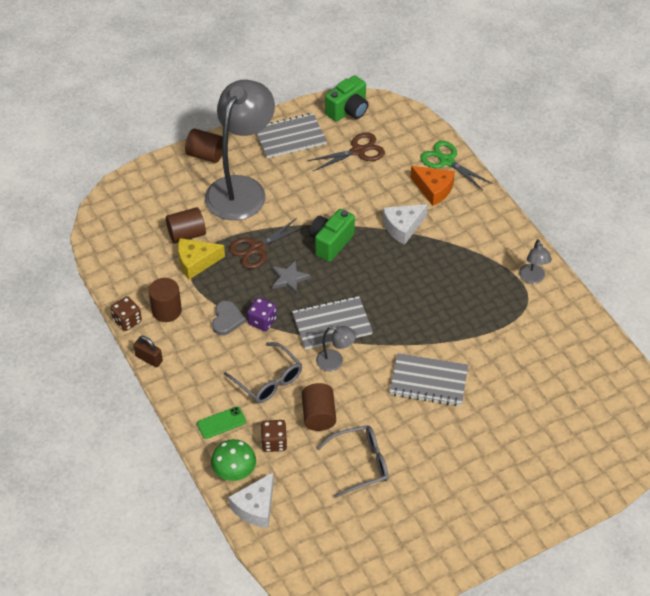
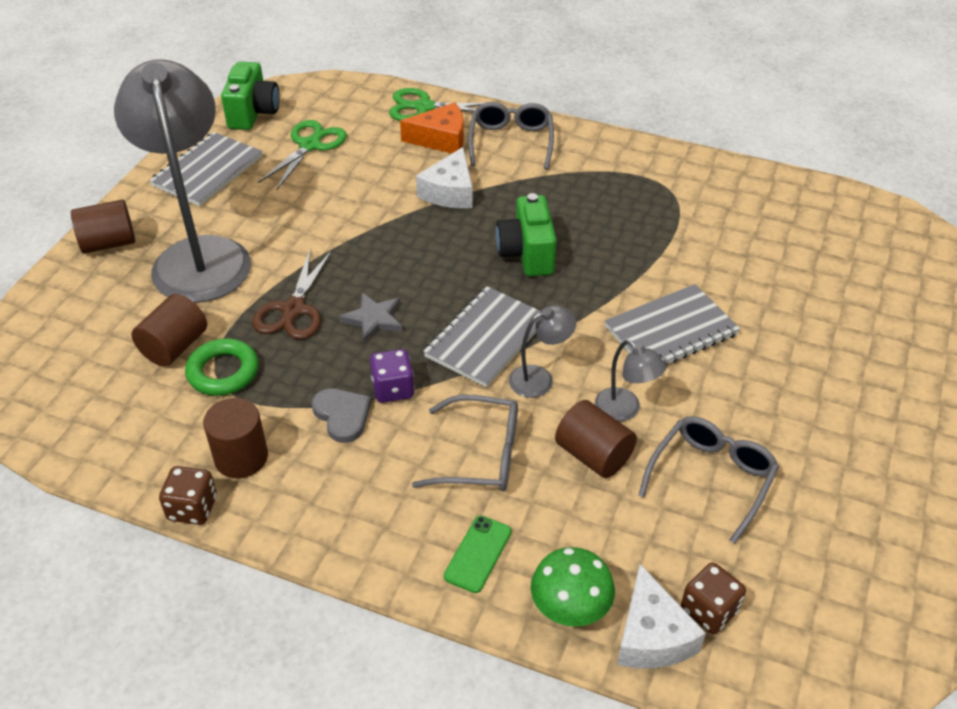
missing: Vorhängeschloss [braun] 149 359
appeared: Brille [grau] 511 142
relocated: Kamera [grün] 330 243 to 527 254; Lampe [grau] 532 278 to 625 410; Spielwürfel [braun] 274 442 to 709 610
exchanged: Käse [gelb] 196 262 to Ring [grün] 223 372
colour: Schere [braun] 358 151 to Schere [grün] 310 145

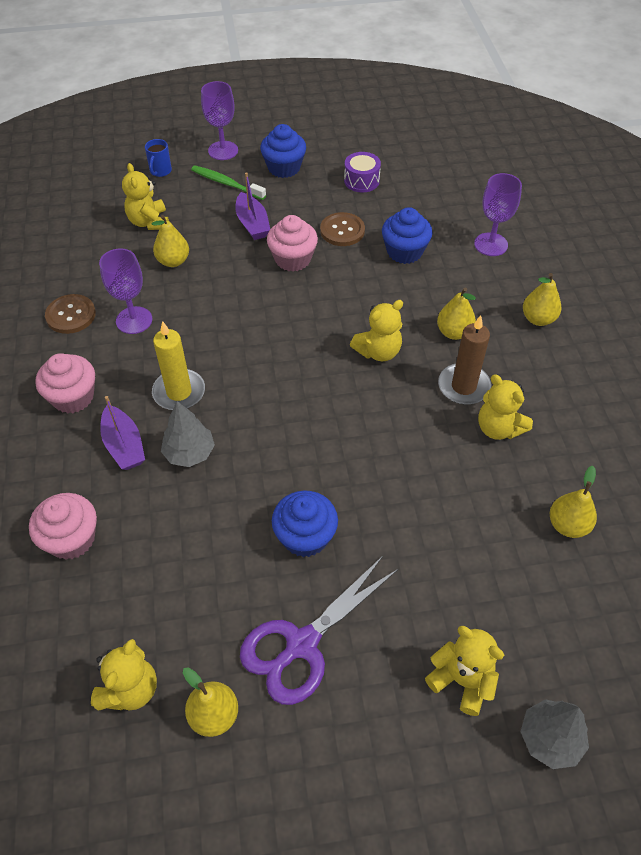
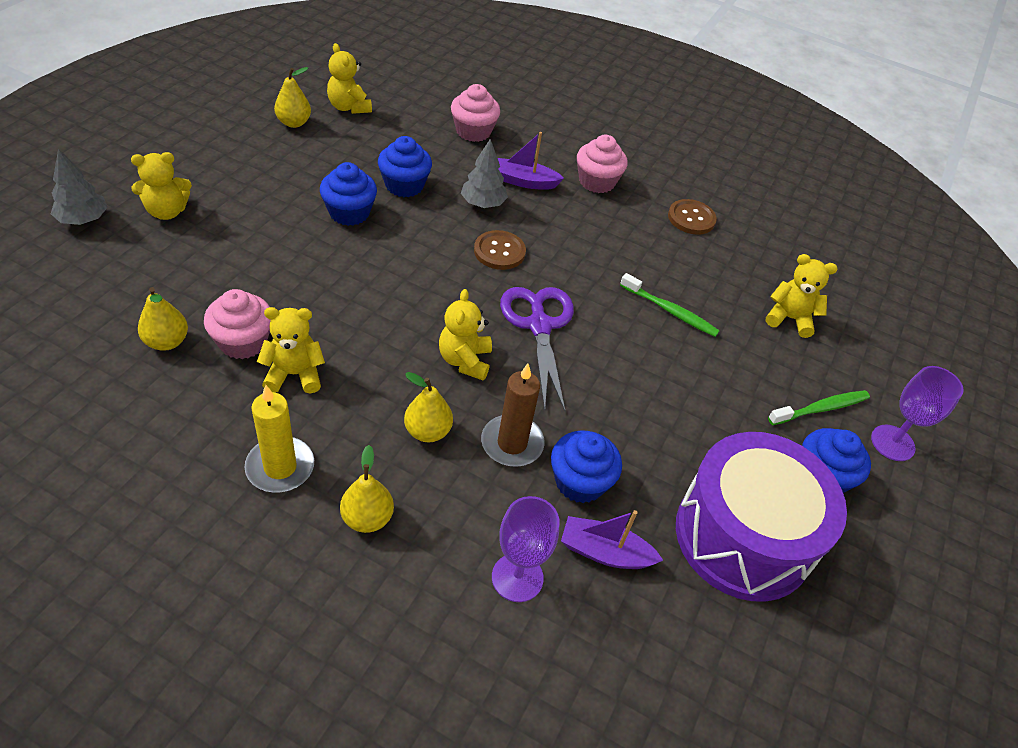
missing: Tasse [blau] 160 171; Birne [gelb] 173 261; Kelch [lila] 134 320
appeared: Muffin [blau] 404 185; Zahnbürste [grün] 670 311
relocated: Boot [lila] 252 224 to 605 552; Knopf [braun] 342 231 to 499 251; Muffin [rosa] 293 259 to 243 342; Kerze [braun] 463 386 to 512 443; Kerze [gelb] 179 392 to 280 467; Schere [lila] 302 644 to 539 326
size: Trommel [lila] 361 181 = 743 536 x2.49

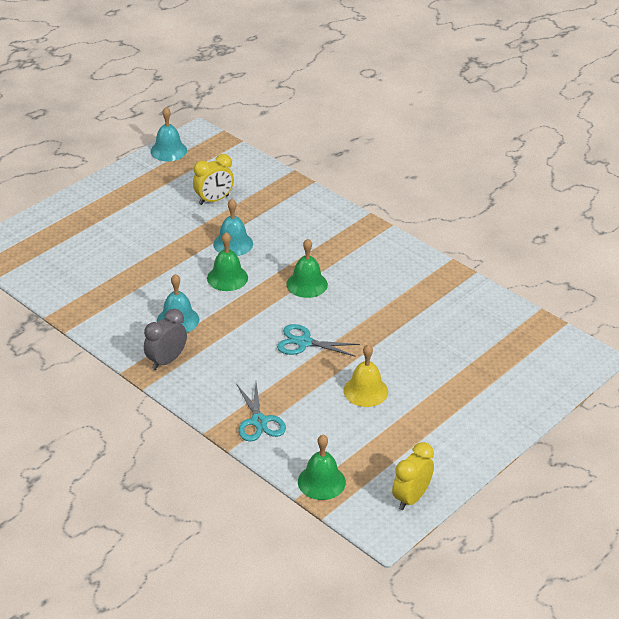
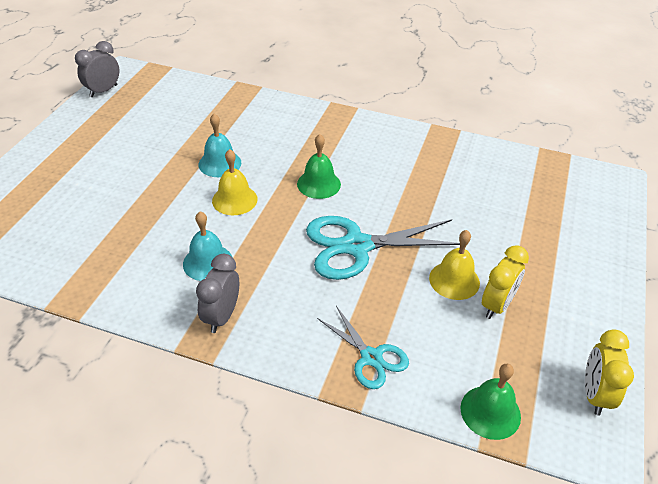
relocated: Wecker [gelb] 214 200 to 496 305
exchanged: Glocke [türkis] 168 150 to Wecker [grau] 103 91
colour: Glocke [grün] 227 278 to Glocke [gelb] 234 200
size: Schere [türkis] 304 342 = 357 246 x1.73

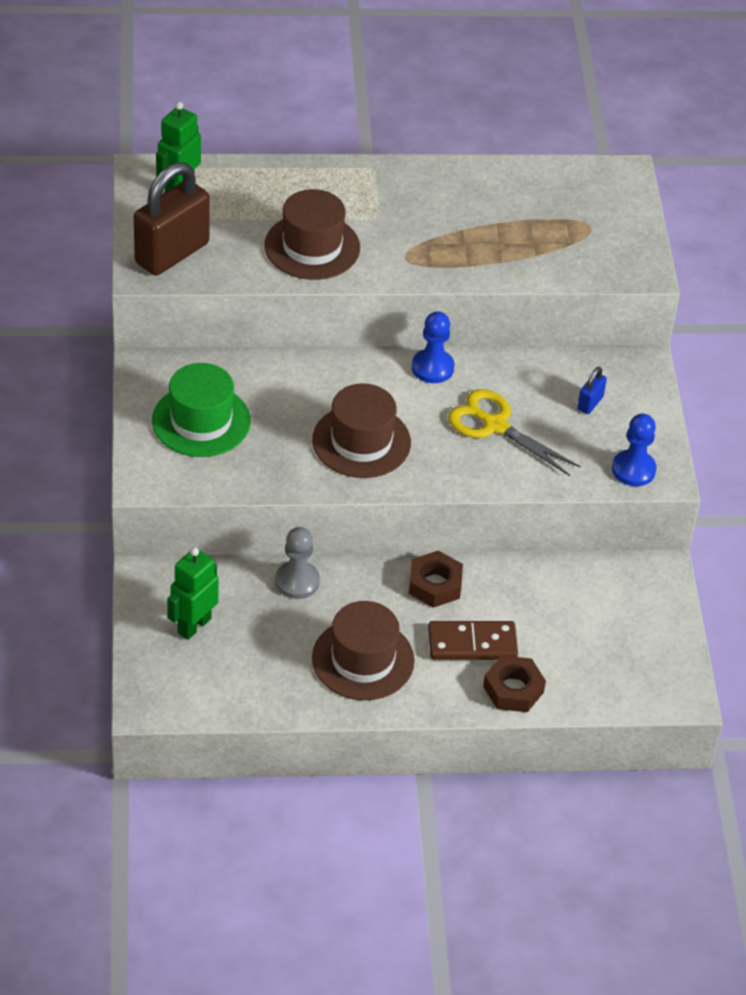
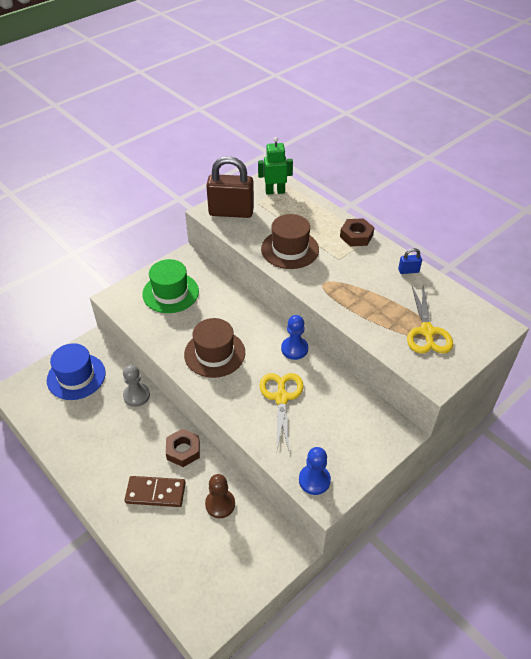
missing: Hut [braun] 363 659
appeared: Schere [gelb] 427 332; Bauer [braun] 220 504
relocated: Vorhängeschloss [blau] 590 403 to 408 271; Sechskantmutter [braun] 513 689 to 356 236
exchanged: Roboter [grün] 194 625 to Hut [blau] 76 376
spun: Dominostein [braun] 472 644 = 155 493 45 degrees counterclockwise

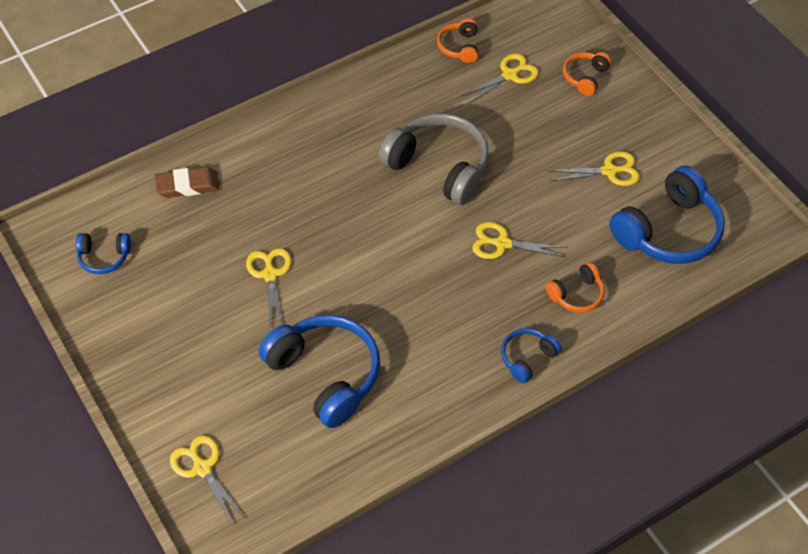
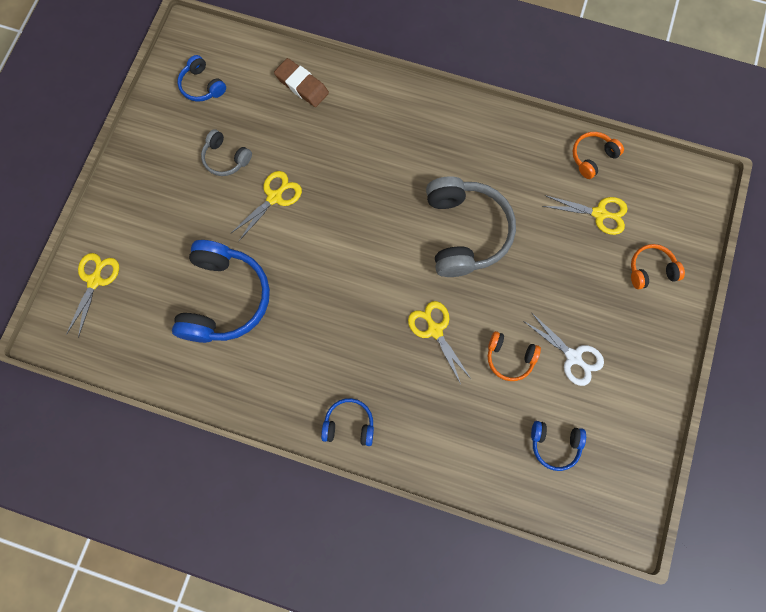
appeared: Kopfhörer [grau] 226 158
relocated: Kopfhörer [orange] 577 294 to 509 358
colour: Schere [gelb] 609 171 to Schere [weiß] 573 357
size: Kopfhörer [blau] 669 231 = 554 444 x0.50

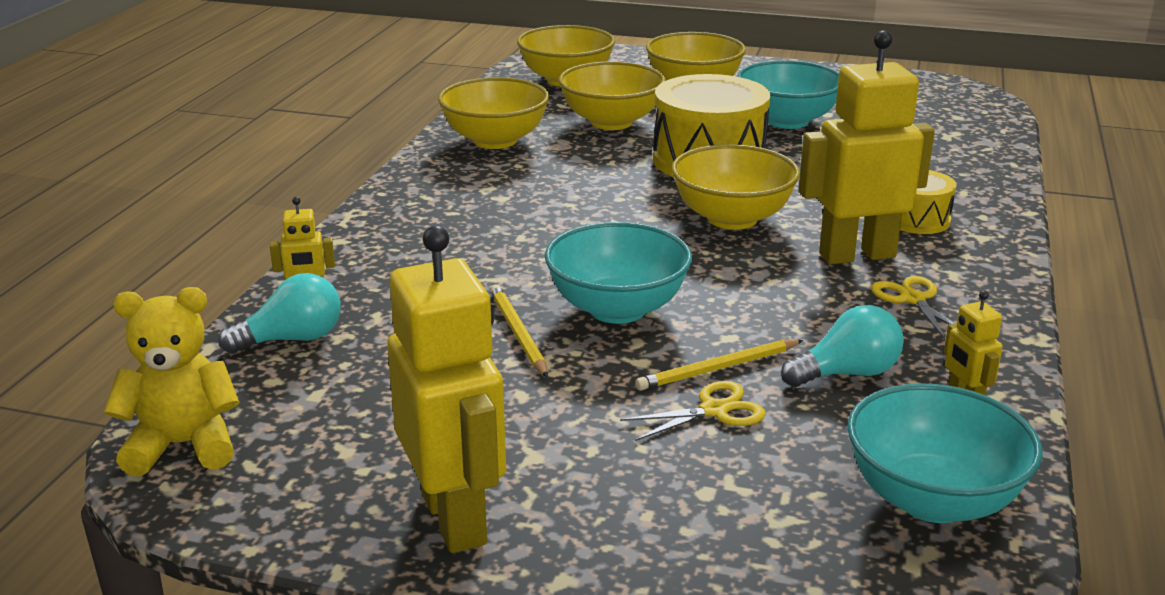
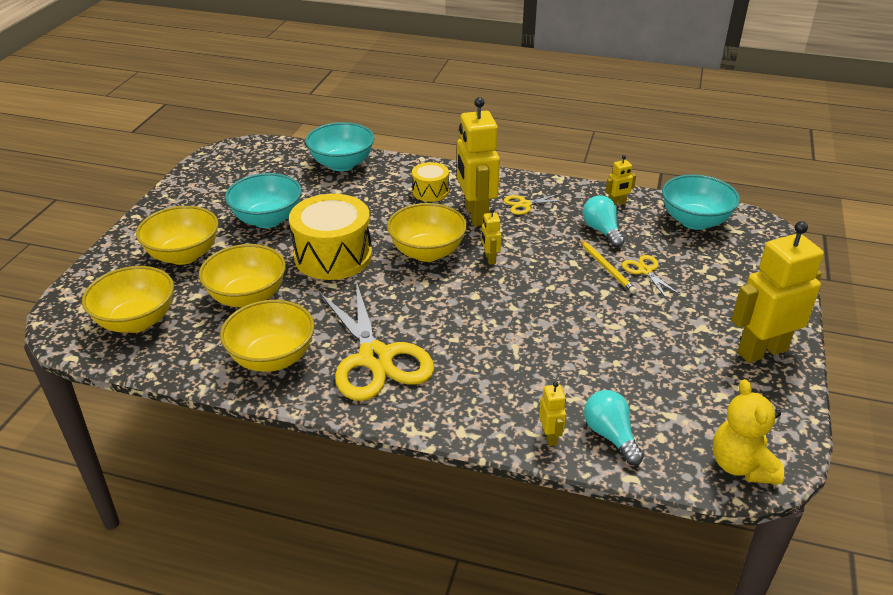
missing: Bleistift [gelb] 517 333
appeared: Roboter [gelb] 490 259; Schere [gelb] 375 358
relocated: Schüssel [türkis] 617 309 to 342 164

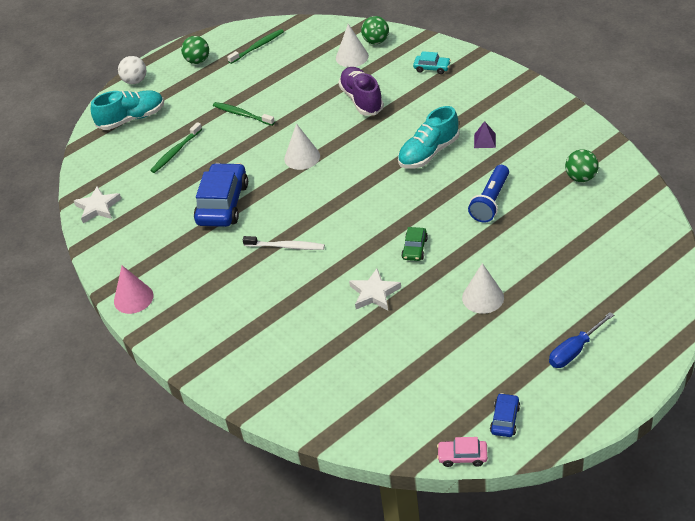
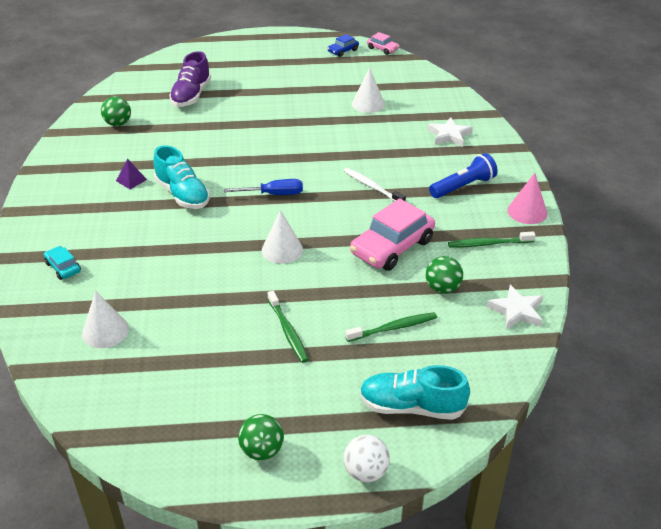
missing: Auto [grün] 414 248
relocated: Ball [grün] 376 41 to 442 288; Zahnbürste [grün] 257 47 to 488 244; Schuh [lila] 361 100 to 191 95; Taschenlampe [blau] 490 201 to 463 186; Kegel [weiß] 483 297 to 368 104; Stern [weiß] 374 293 to 449 135; Schraubenzieher [blau] 574 350 to 274 194
colour: Auto [blau] 223 204 to Auto [rosa] 392 247
spun: Schuh [türkis] 428 153 = 182 194 60 degrees clockwise

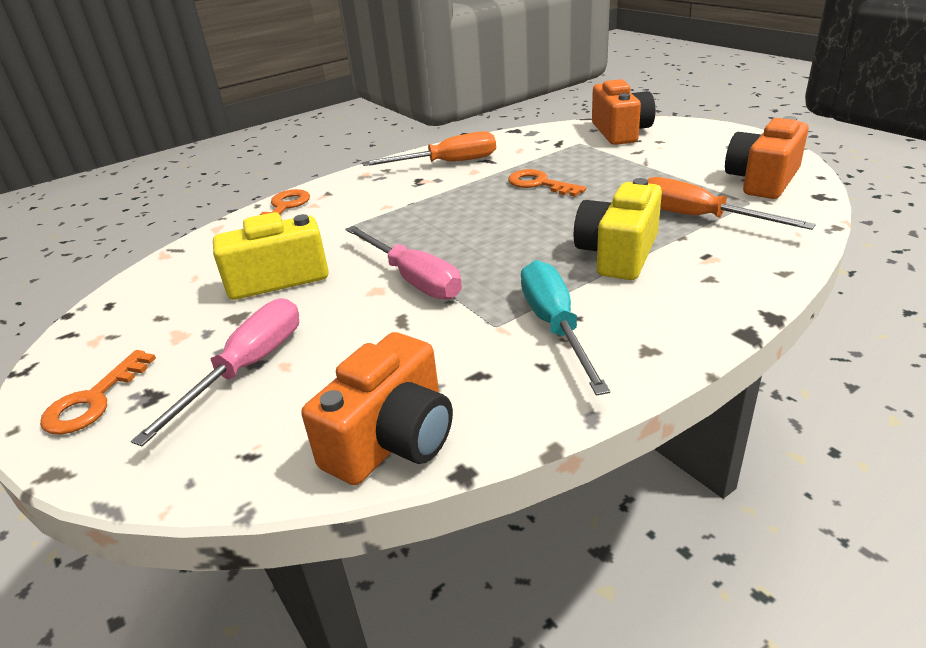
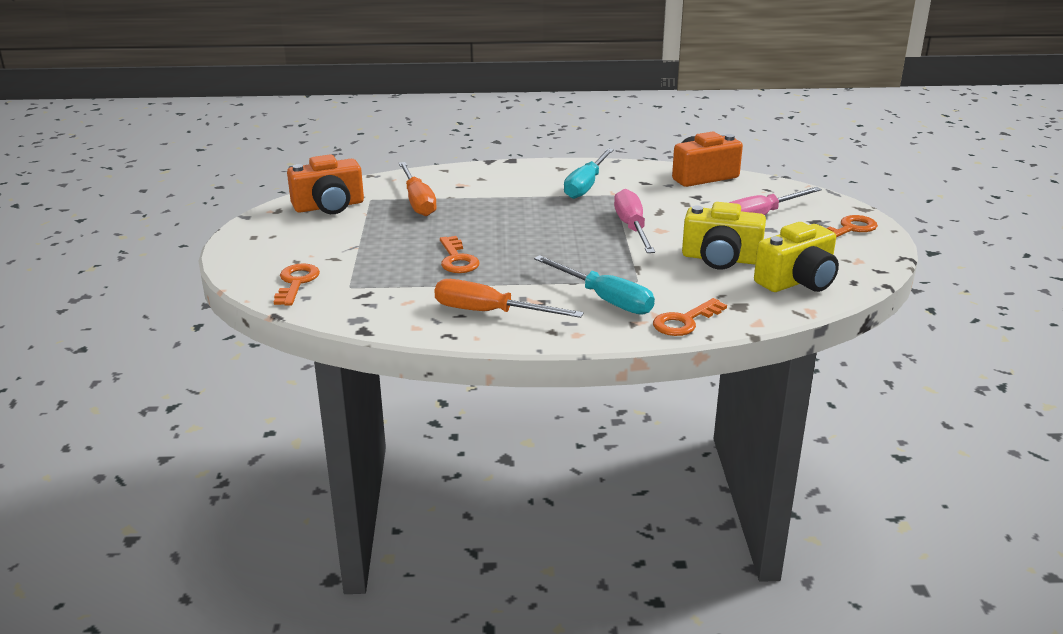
appeared: Schraubenzieher [türkis] 605 299
relocated: Kamera [gelb] 618 254 to 797 281
exchanged: Kamera [orange] 620 132 to Schlüssel [orange] 296 283

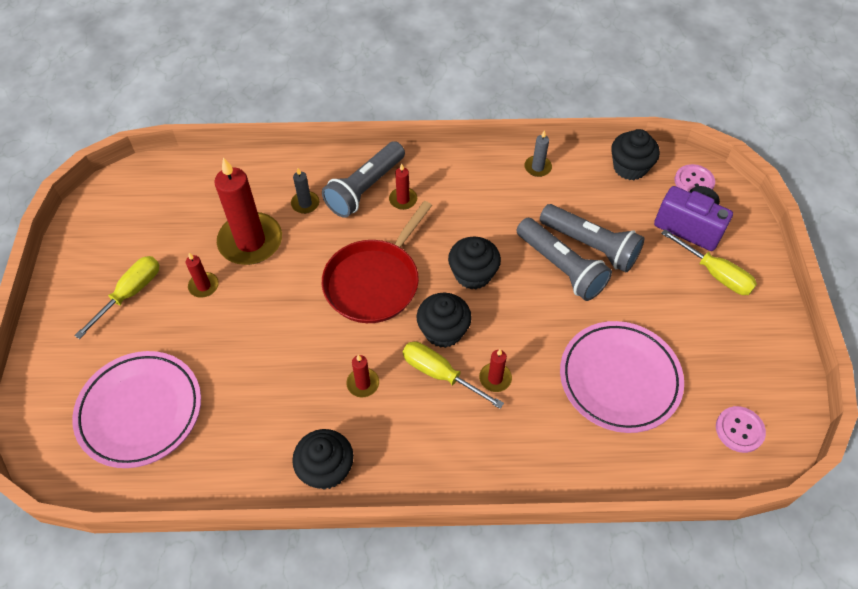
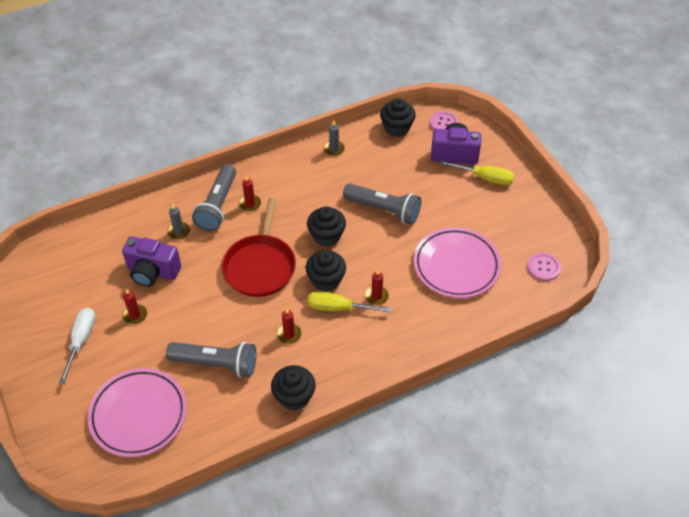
relocated: Taschenlampe [grau] 590 246 to 216 364
exchanged: Kerze [rot] 250 241 to Kamera [lila] 152 272
colour: Schraubenzieher [gelb] 130 294 to Schraubenzieher [weiß] 81 341

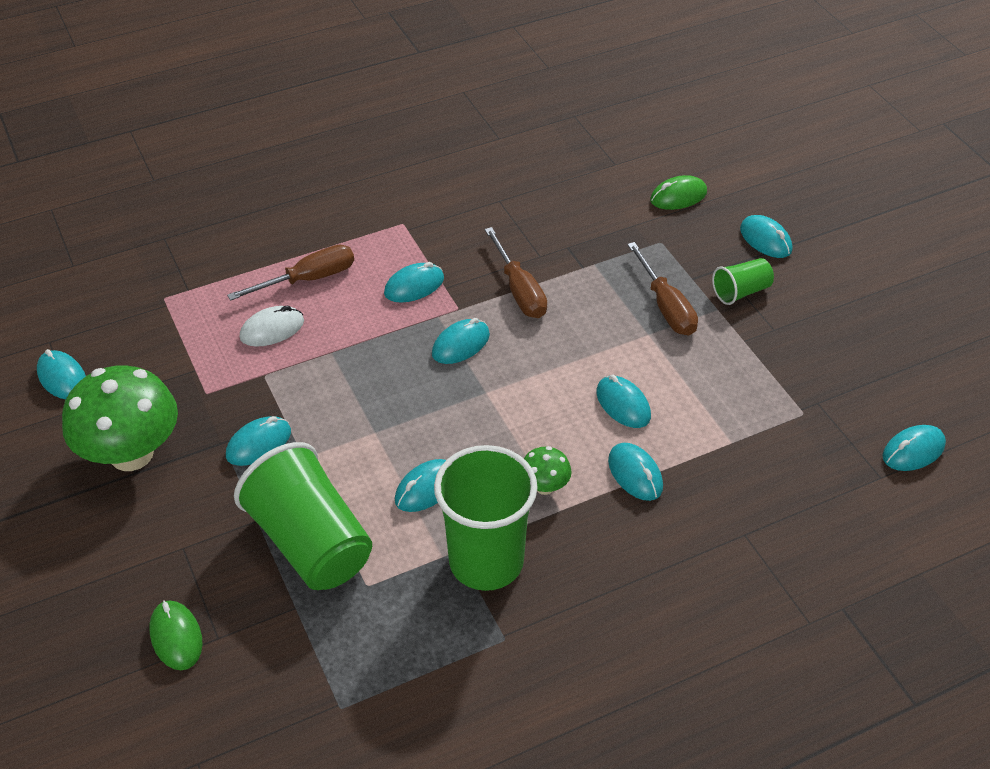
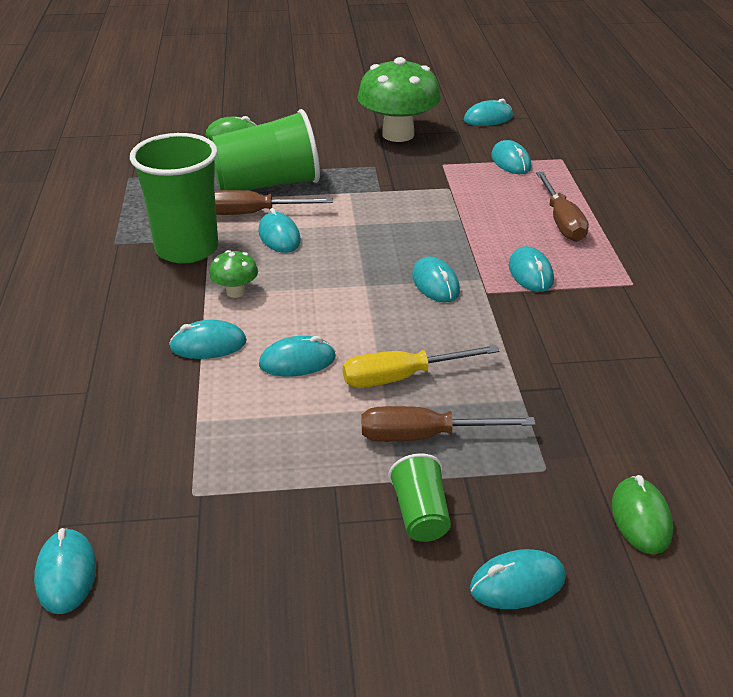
missing: Computermaus [weiß] 272 329
appeared: Schraubenzieher [gelb] 401 377
relocated: Schraubenzieher [braun] 519 290 to 254 213; Computermaus [türkis] 259 444 to 510 162

